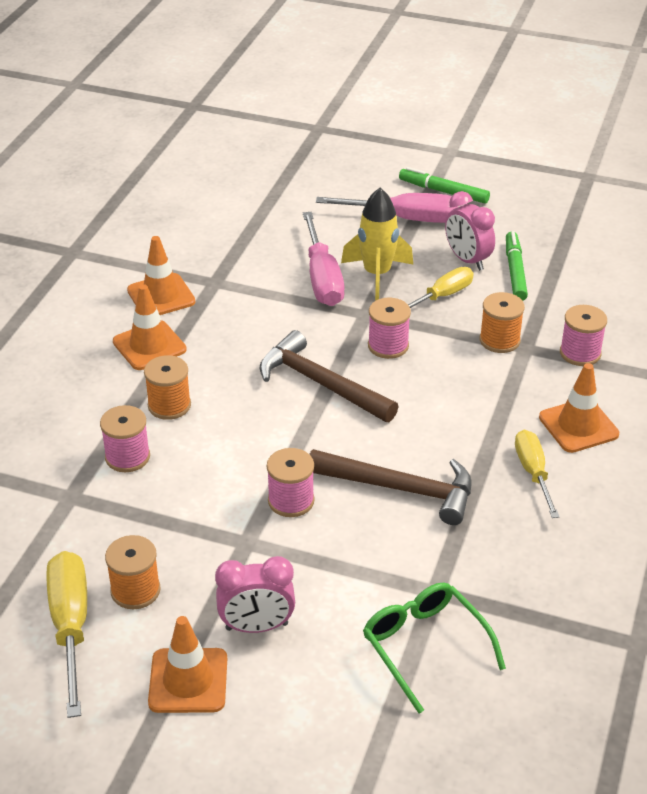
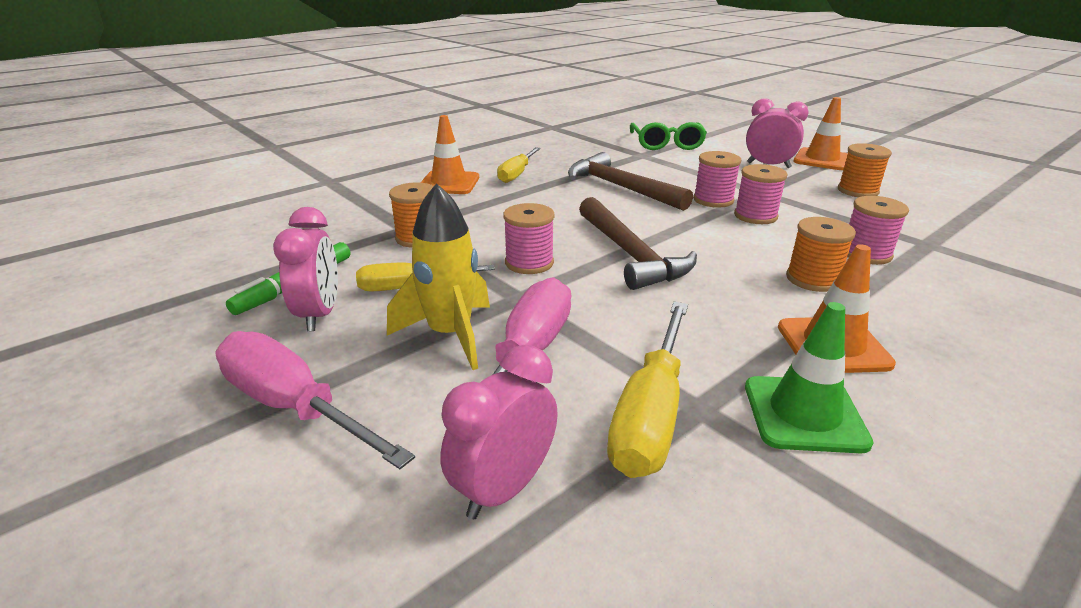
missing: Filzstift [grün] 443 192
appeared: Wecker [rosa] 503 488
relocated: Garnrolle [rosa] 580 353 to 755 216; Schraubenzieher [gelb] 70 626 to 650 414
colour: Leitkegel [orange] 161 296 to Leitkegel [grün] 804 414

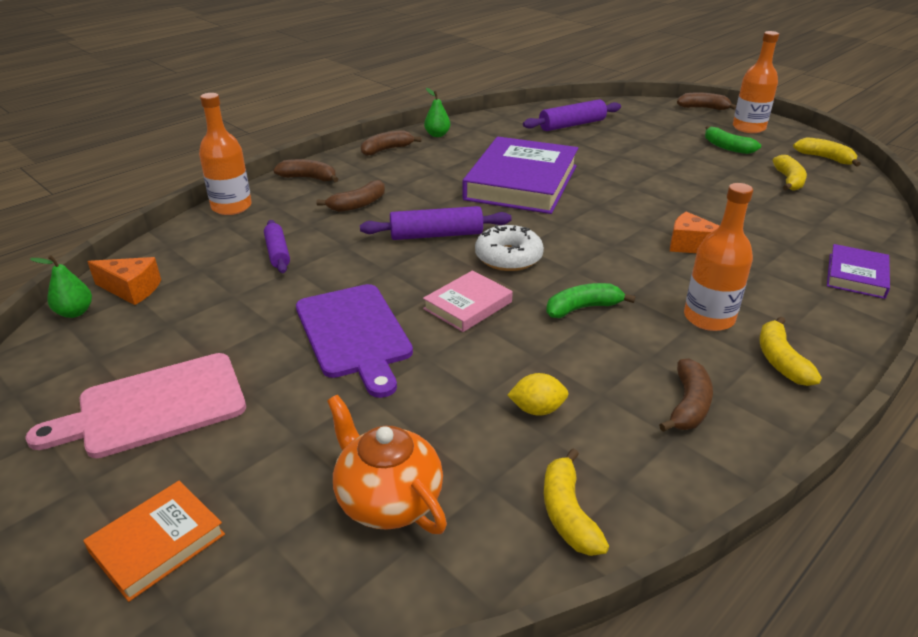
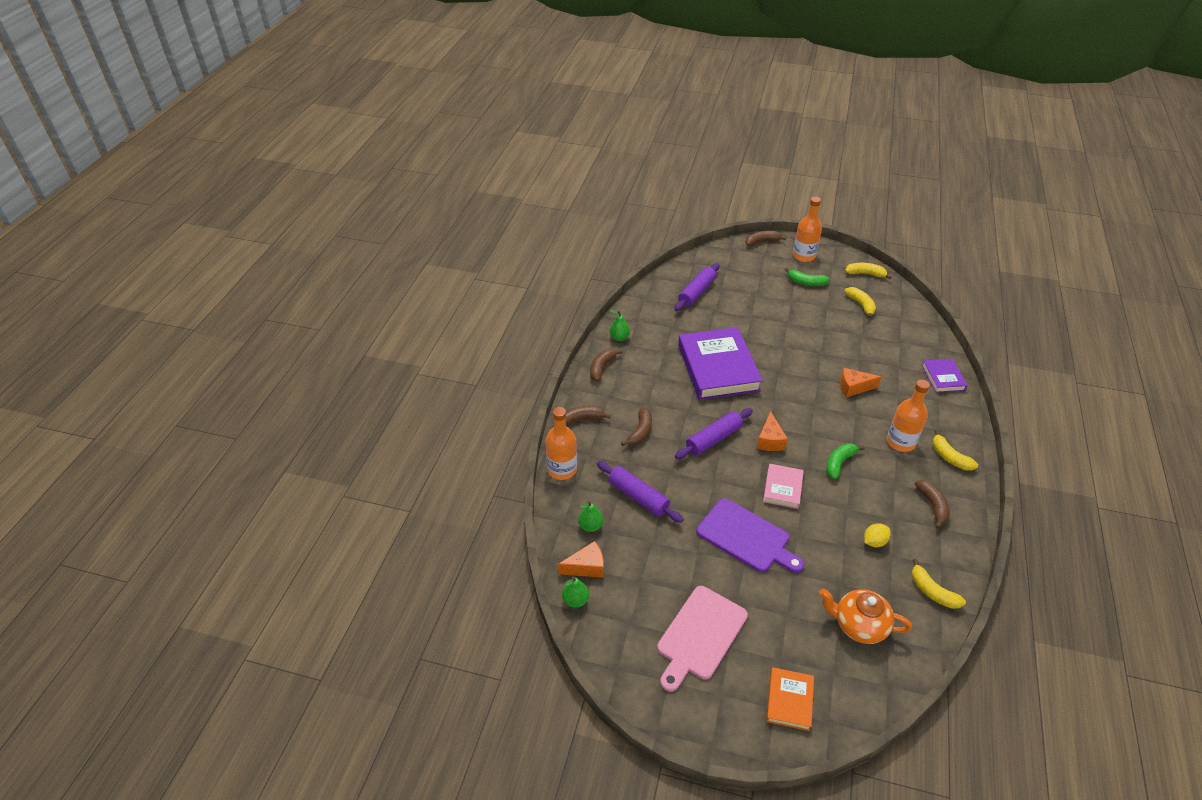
appeared: Birne [grün] 590 526
exchanged: Donut [weiß] 508 257 to Käse [orange] 770 440
size: Nudelholz [lila] 278 253 = 638 496 x1.52

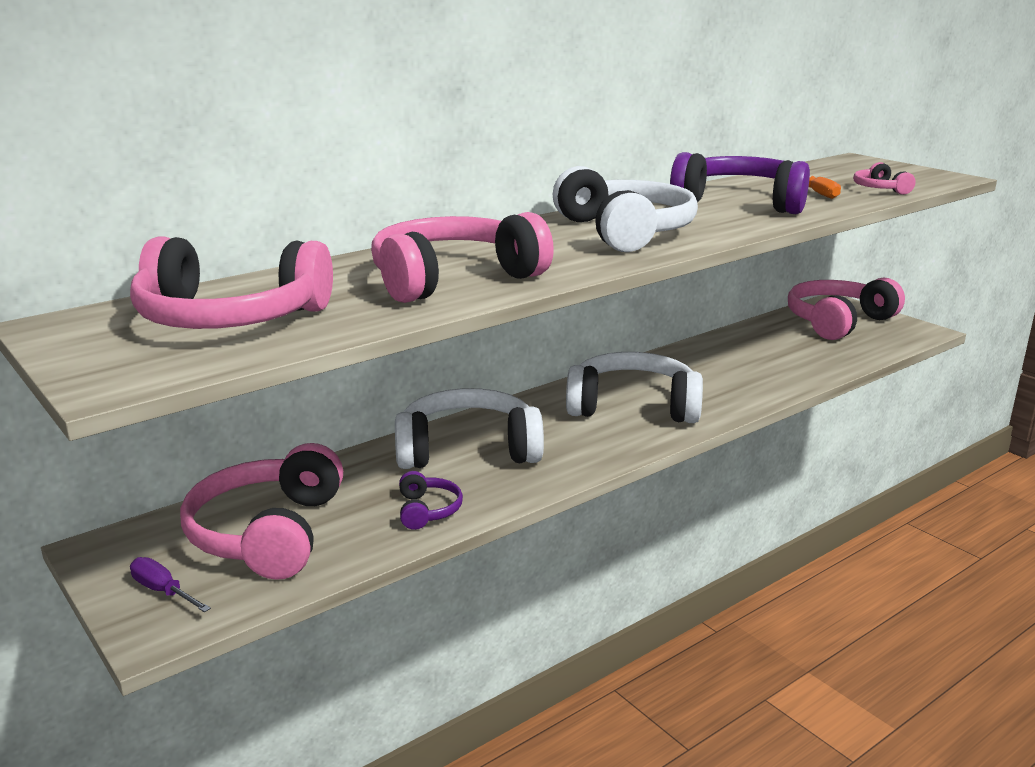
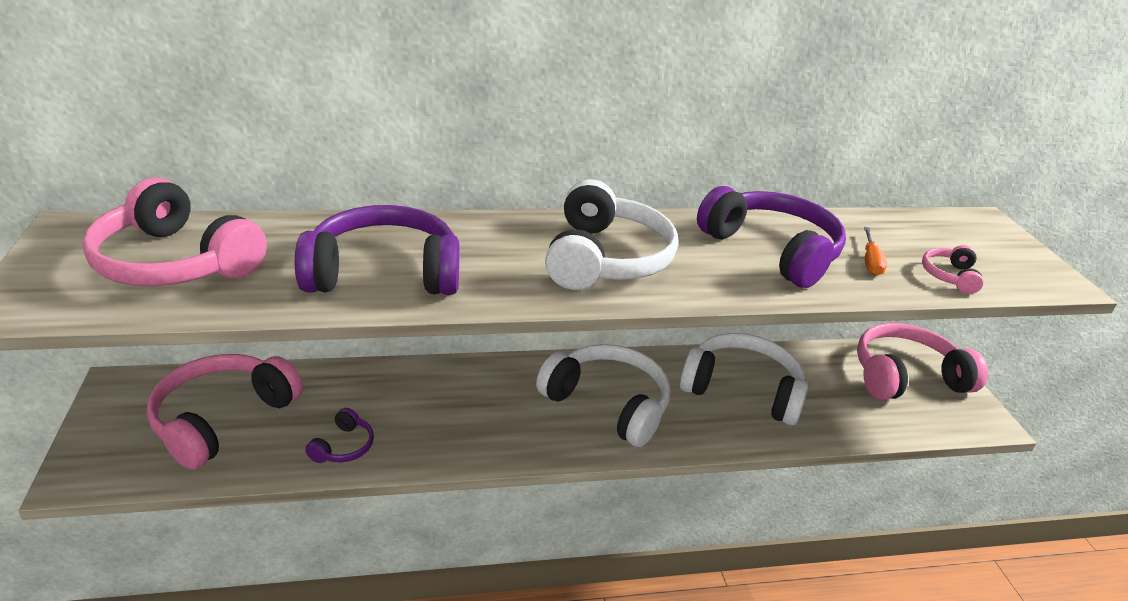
missing: Schraubenzieher [lila] 163 591
relocated: Kopfhörer [weiß] 468 449 to 742 390
colour: Kopfhörer [rosa] 453 279 to Kopfhörer [lila] 384 273

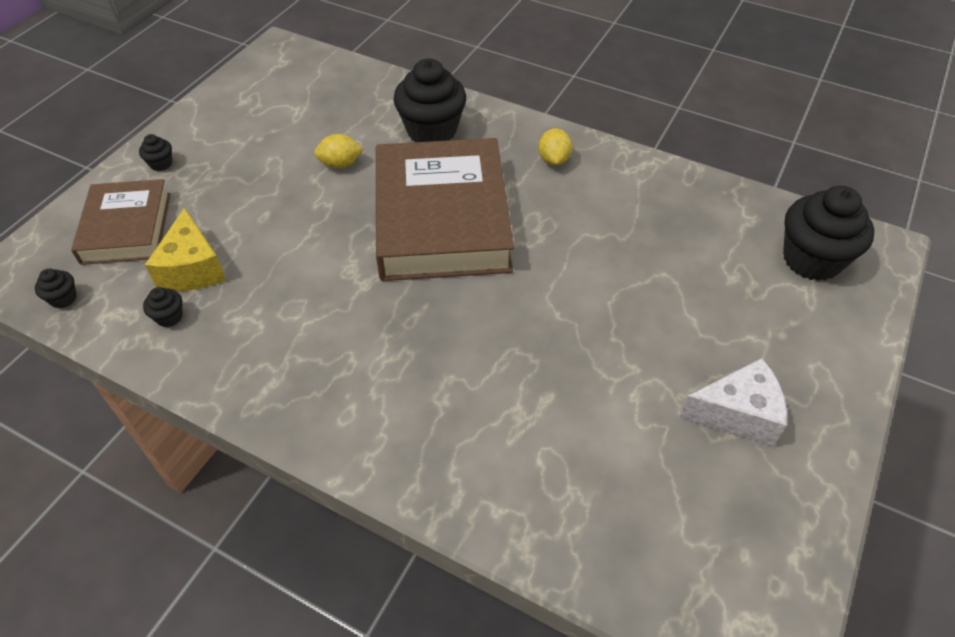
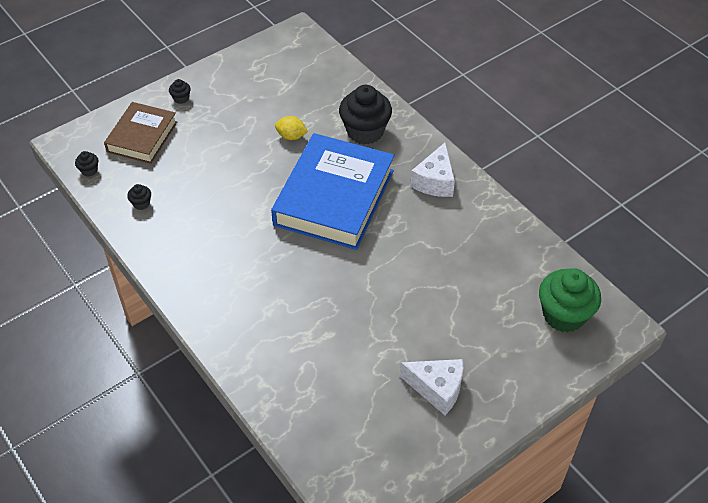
missing: Käse [gelb] 192 268
exchanged: Zitrone [gelb] 553 160 to Käse [weiß] 435 181
colour: Buch [braun] 441 219 to Buch [blau] 334 197; Muffin [schwarz] 811 260 to Muffin [grün] 564 315

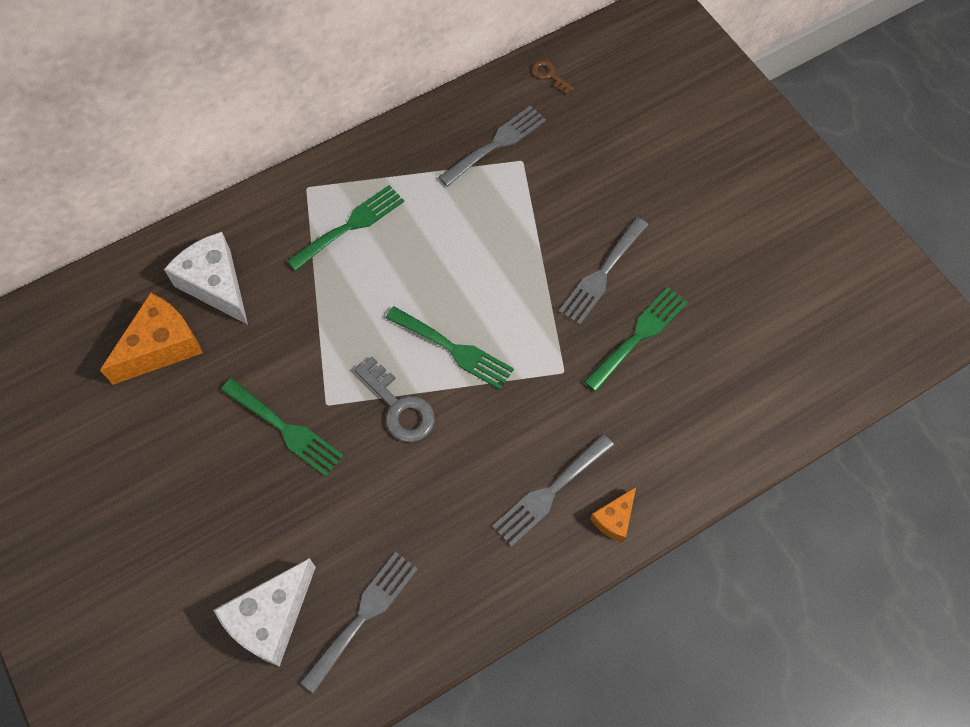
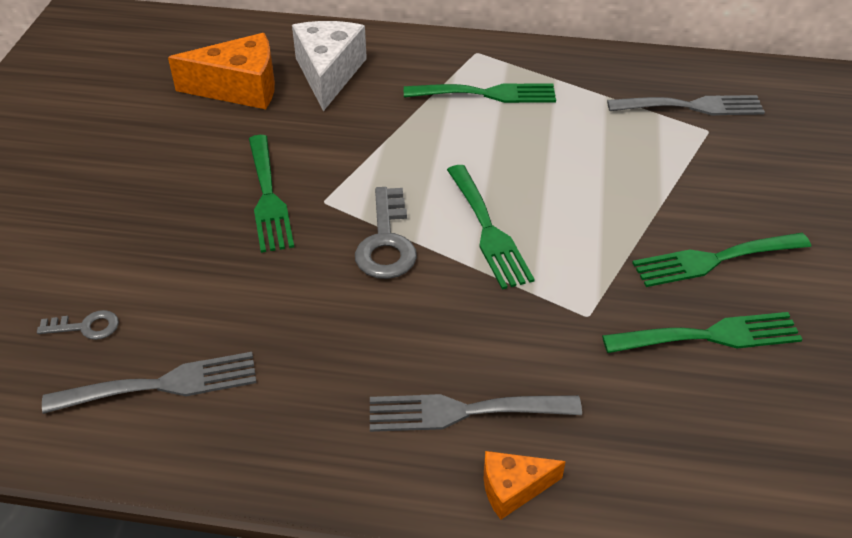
missing: Schlüssel [braun] 549 75
exchanged: Käse [weiß] 271 618 to Schlüssel [grau] 86 327
colour: Gabel [grau] 602 274 to Gabel [grün] 713 260

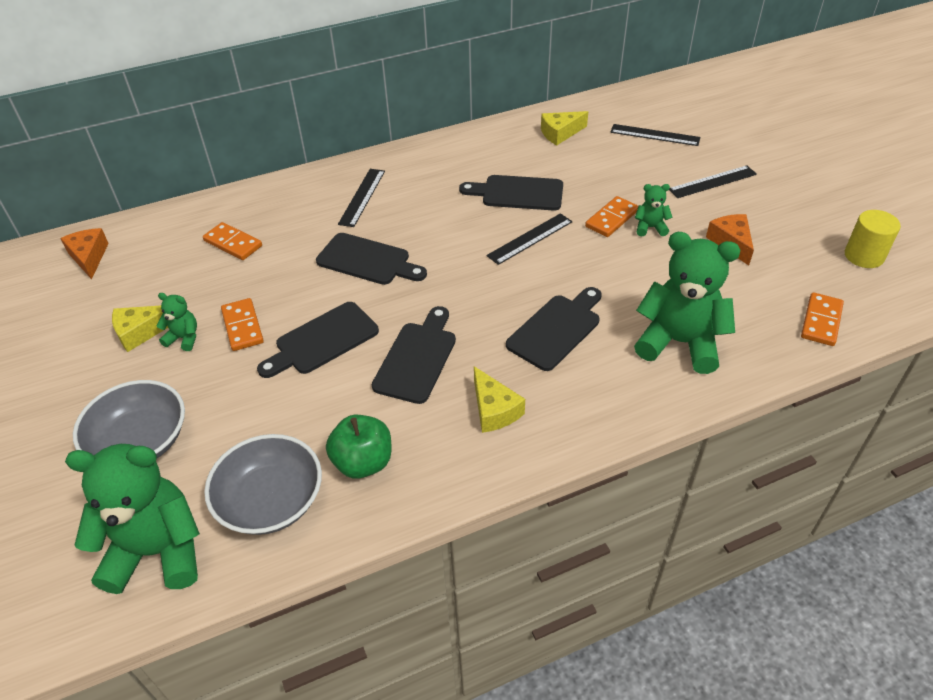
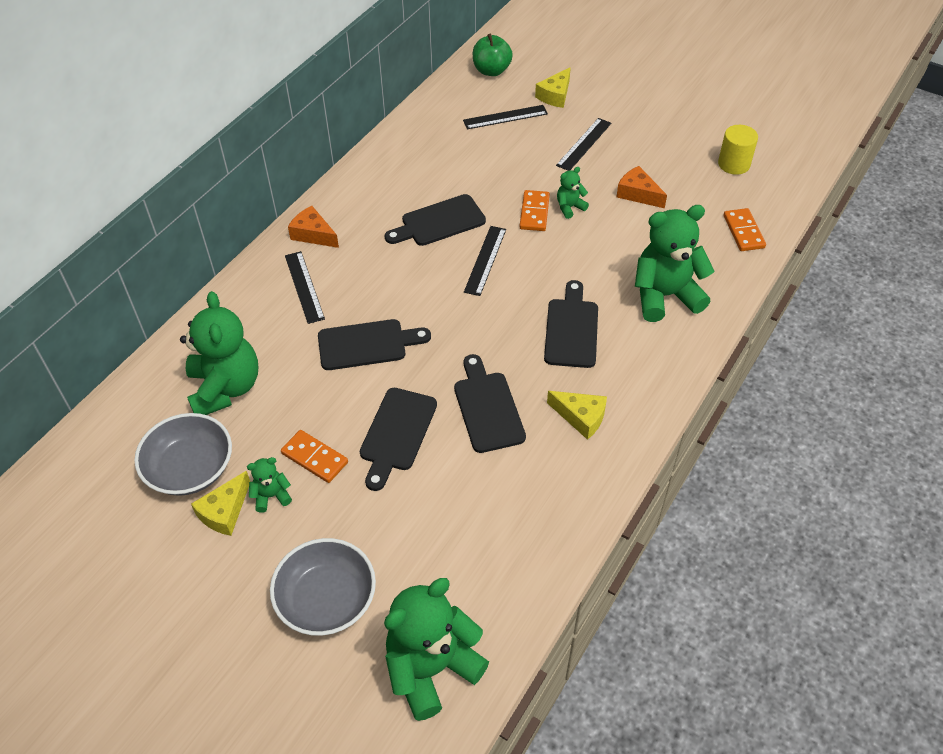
relocated: Käse [gelb] 560 133 to 555 95; Käse [orange] 89 257 to 313 234; Apfel [grün] 363 462 to 491 70; Schüssel [grau] 271 500 to 190 468
exchanged: Dominostein [orange] 233 243 to Teddybär [grün] 225 388

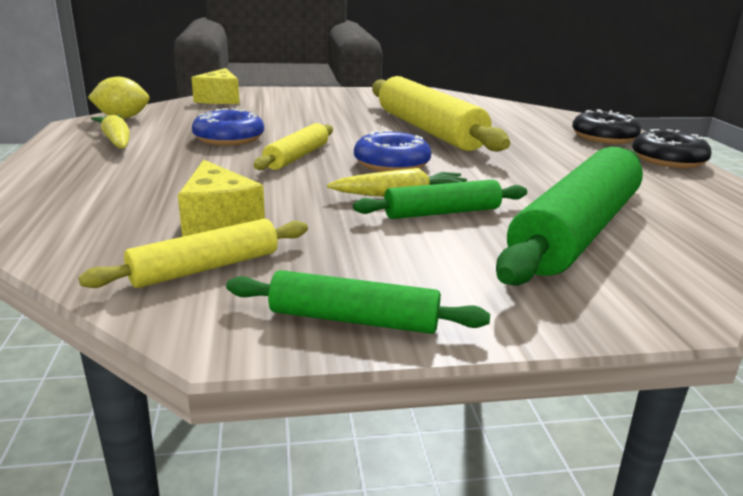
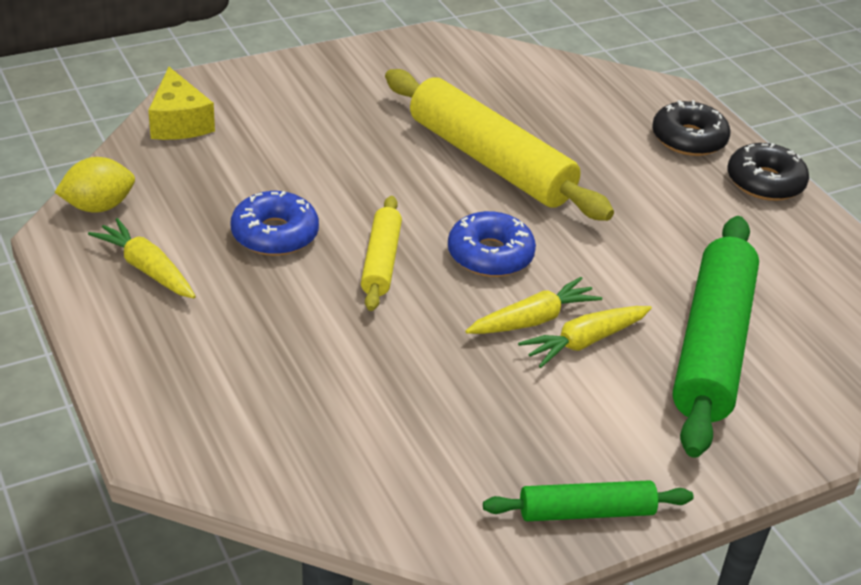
missing: Käse [gelb] 218 220; Nudelholz [gelb] 205 268
exchanged: Nudelholz [grün] 442 213 to Karotte [gelb] 584 342

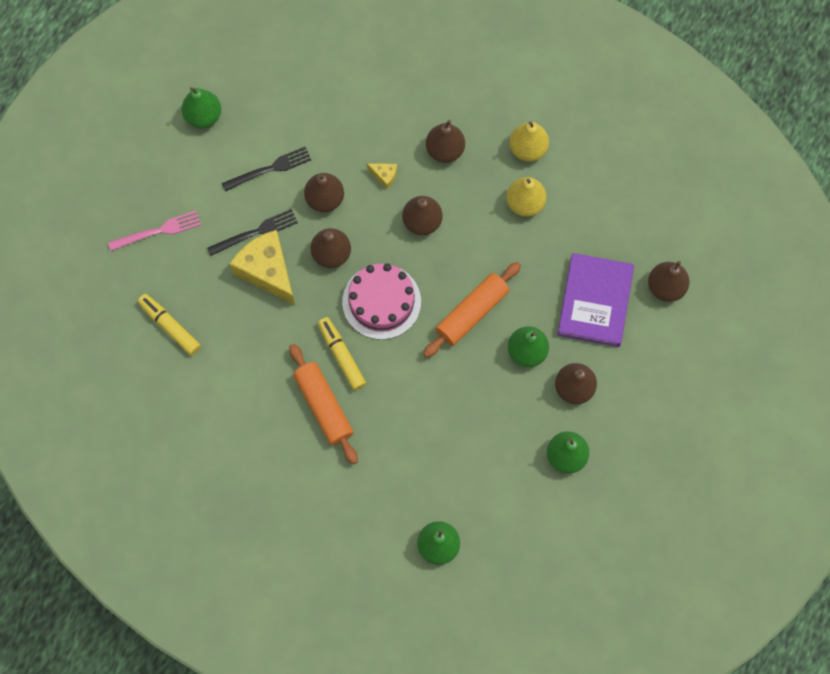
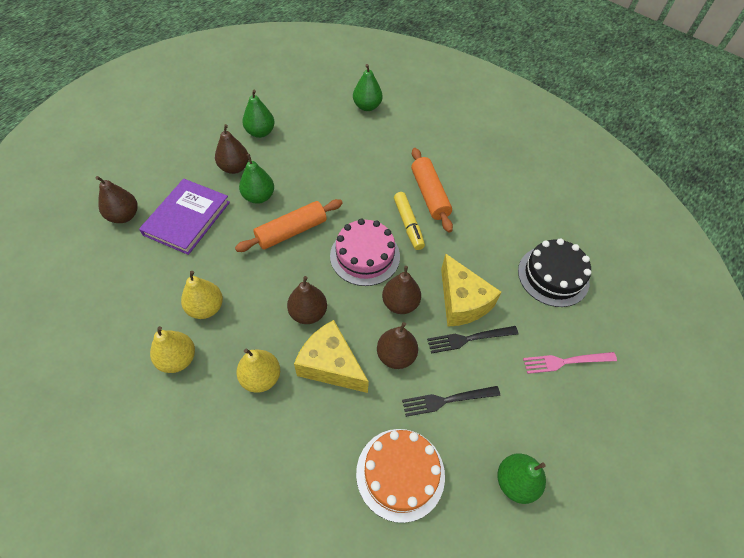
appeared: Kuchen [orange] 400 474
exchanged: Filzstift [gelb] 170 326 to Kuchen [schwarz] 553 276
colour: Birne [braun] 445 150 to Birne [gelb] 261 377
size: Käse [gelb] 384 176 = 330 365 x2.31

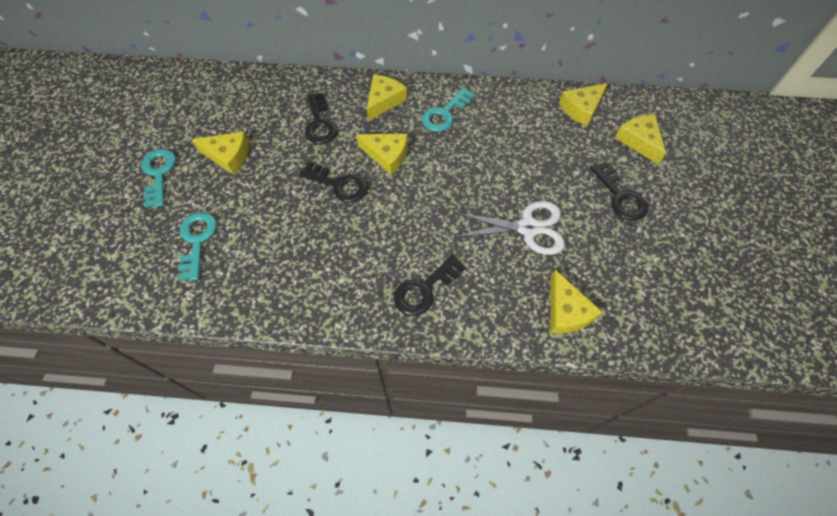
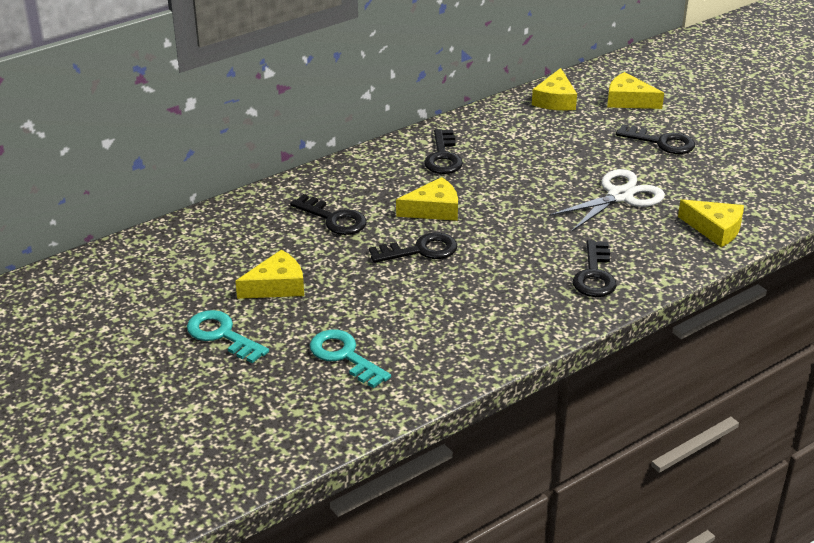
missing: Käse [gelb] 384 101
colour: Schlüssel [türkis] 445 114 to Schlüssel [schwarz] 443 157

